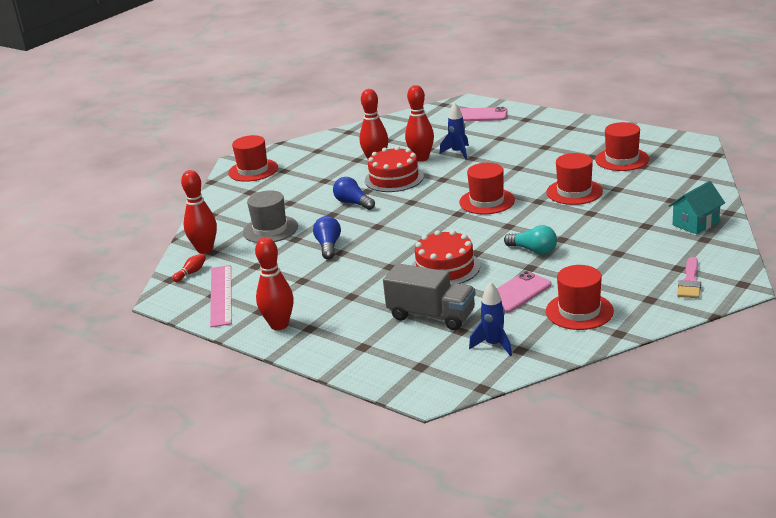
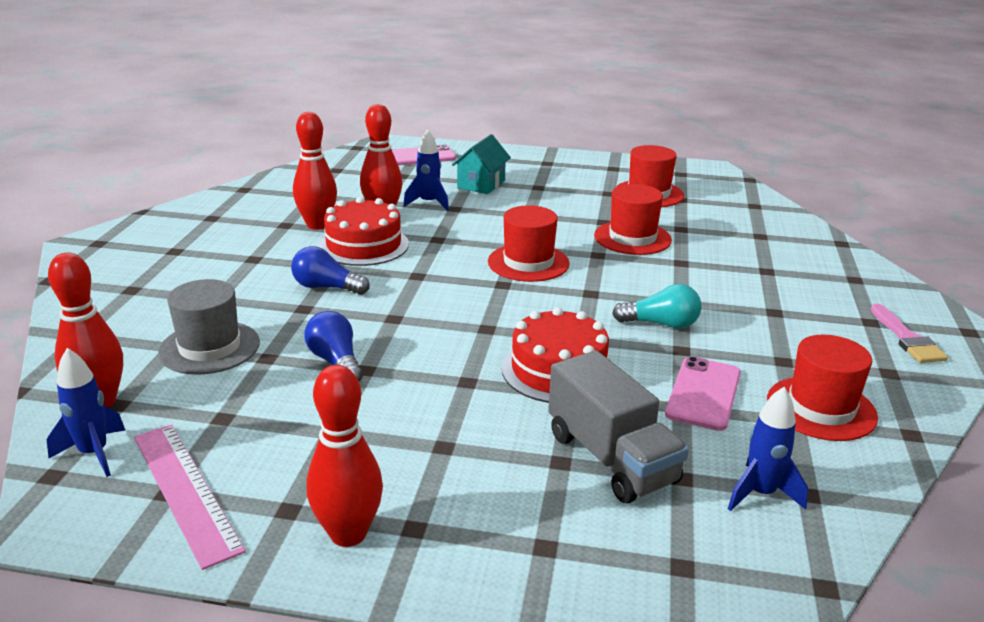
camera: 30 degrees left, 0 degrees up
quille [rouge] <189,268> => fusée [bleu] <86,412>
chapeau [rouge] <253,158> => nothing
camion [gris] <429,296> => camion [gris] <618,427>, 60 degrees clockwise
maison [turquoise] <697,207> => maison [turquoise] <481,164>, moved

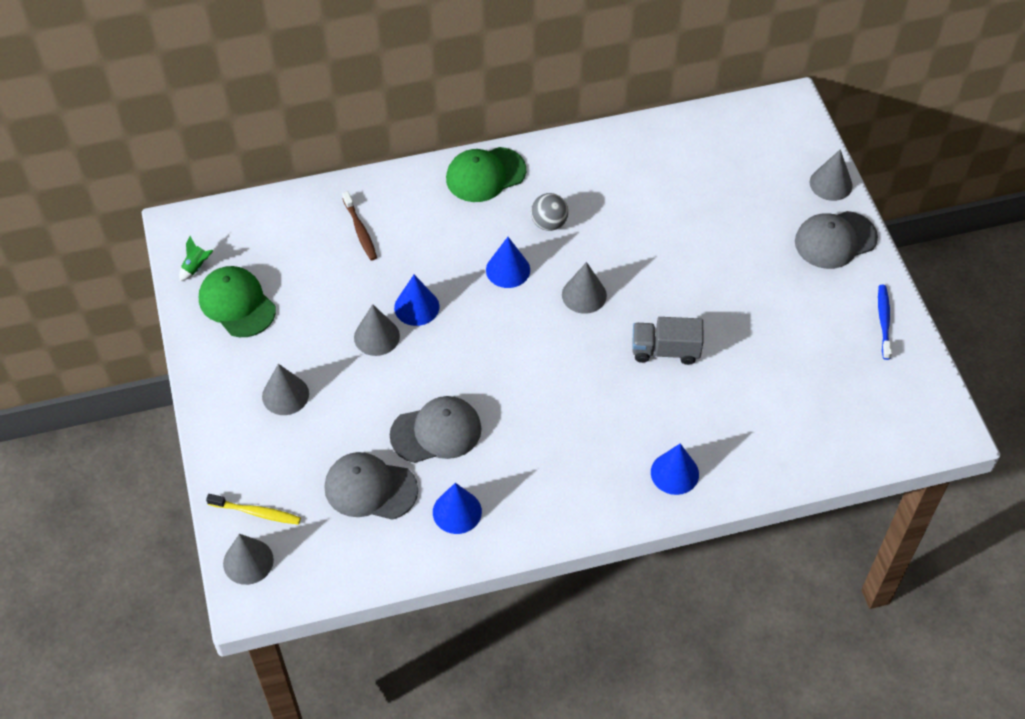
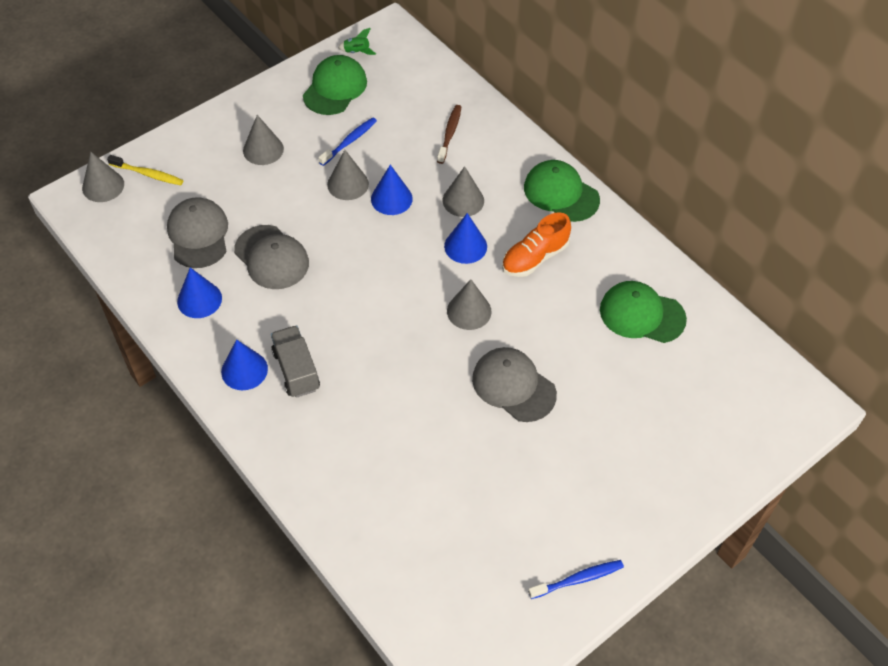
camera: 65 degrees right, 0 degrees up
brosse à dents [jaune] <253,509> => brosse à dents [jaune] <145,170>, 60 degrees counterclockwise
brosse à dents [marron] <359,225> => brosse à dents [marron] <449,134>, 150 degrees clockwise
balle [gris] <549,212> => chaussure [orange] <536,244>
camion [gris] <668,341> => camion [gris] <295,361>, moved
cône [bleu] <675,469> => cône [bleu] <244,364>, moved
casquette [gris] <836,240> => casquette [gris] <514,384>, moved
cône [gris] <831,175> => cône [gris] <463,191>, moved
nothing => brosse à dents [bleu] <347,141>
nothing => casquette [vert] <643,312>

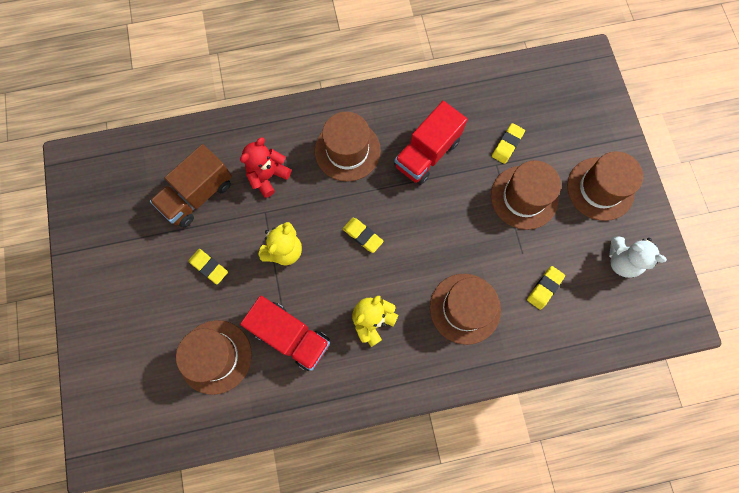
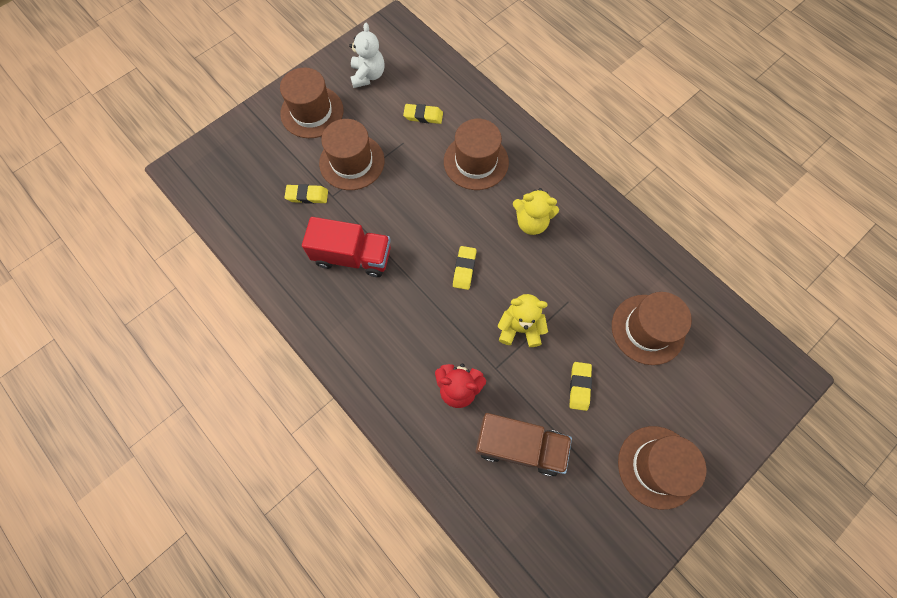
camera: 120 degrees left, 5 degrees down
camion [rouge] <285,333> => nothing
chapeau [marron] <348,147> => chapeau [marron] <662,468>, moved

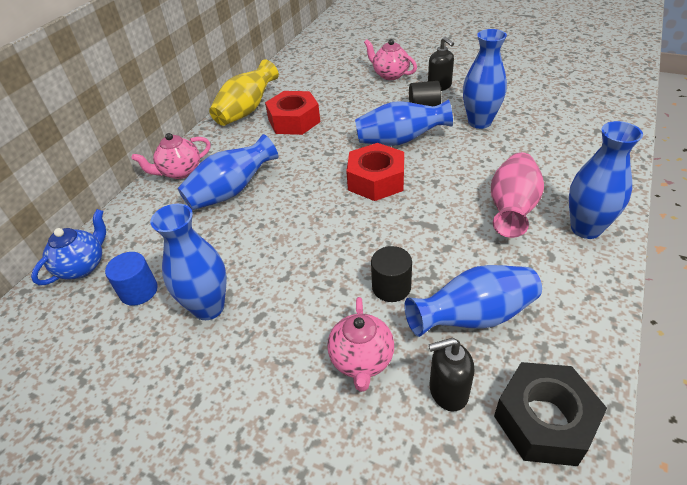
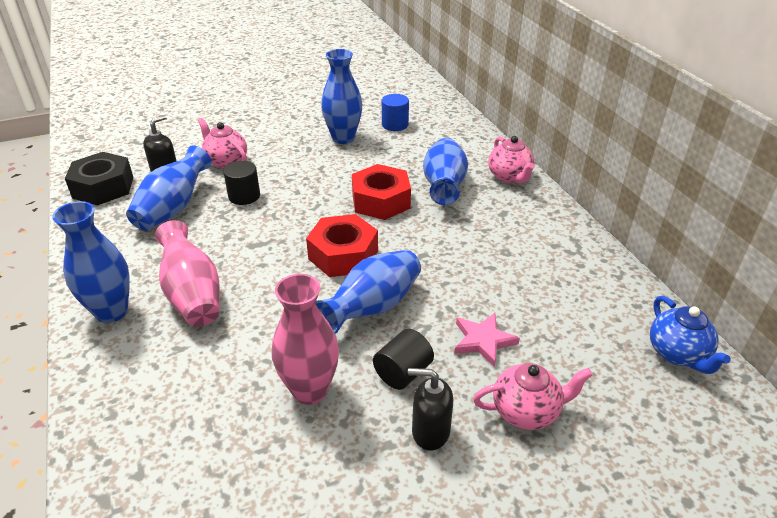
camera: 130 degrees right, 5 degrees down
théière [bleu] <68,247> => théière [bleu] <690,335>, moved
théière [rose] <171,156> => théière [rose] <511,159>, 150 degrees clockwise
vase [jaune] <244,92> => nothing
écrou [rouge] <292,113> => écrou [rouge] <381,192>, moved
vase [bleu] <485,79> => vase [rose] <305,339>
nothing => étoile [rose] <487,340>

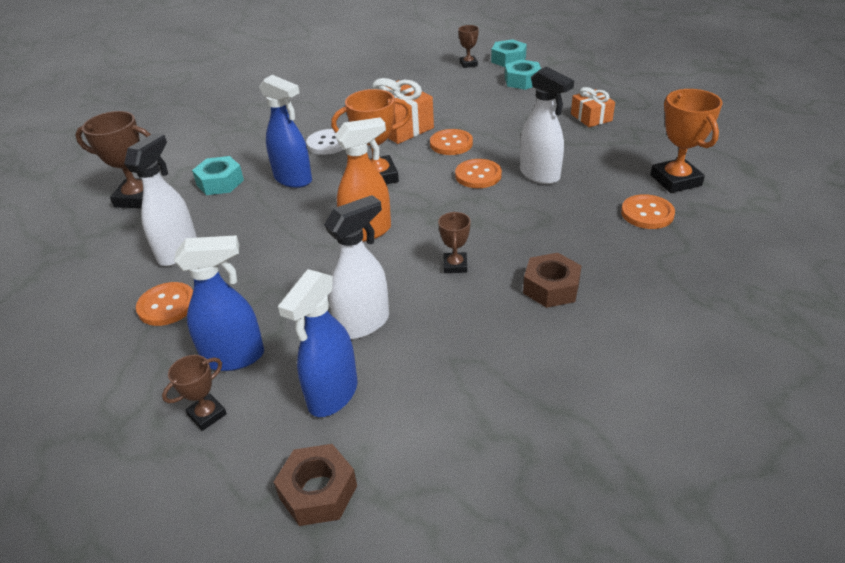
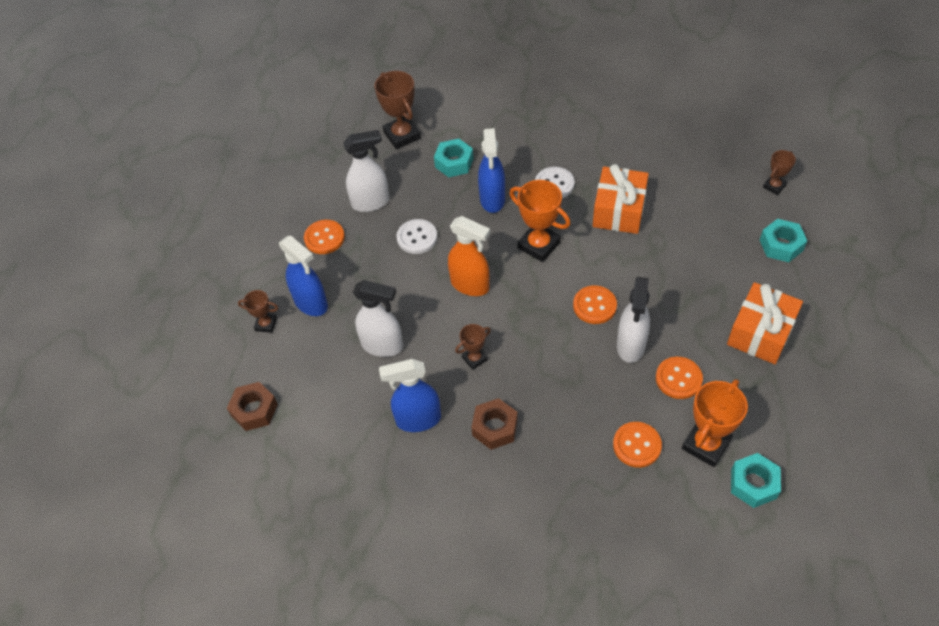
camera: 55 degrees right, 15 degrees up
vaporisateur [bleu] <318,343> => vaporisateur [bleu] <410,395>, moved
bouton [orange] <451,142> => bouton [orange] <679,378>, moved
écrou [turquoise] <509,53> => écrou [turquoise] <756,480>, moved
cadeau [orange] <593,107> => cadeau [orange] <765,323>, x1.66
nothing => bouton [blanc] <416,236>

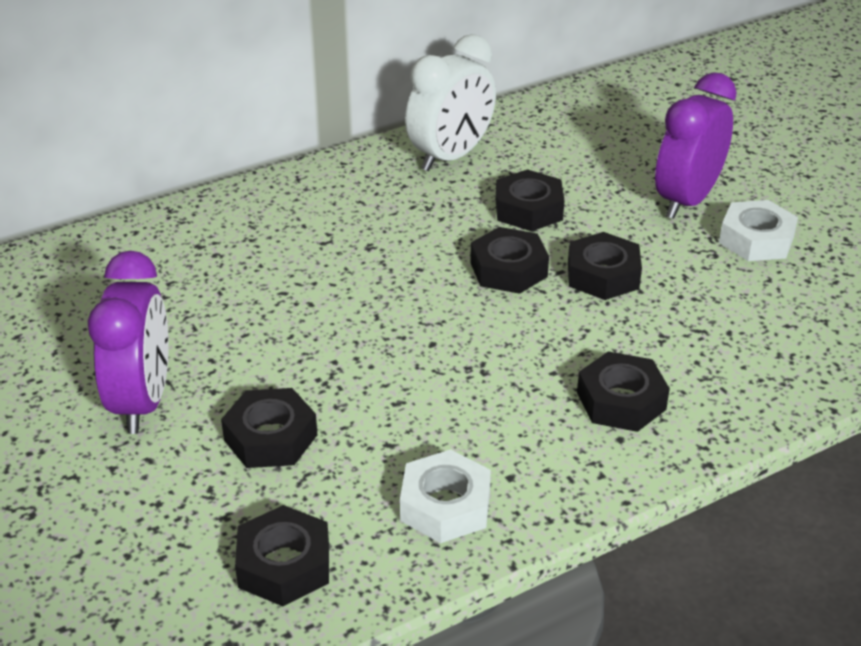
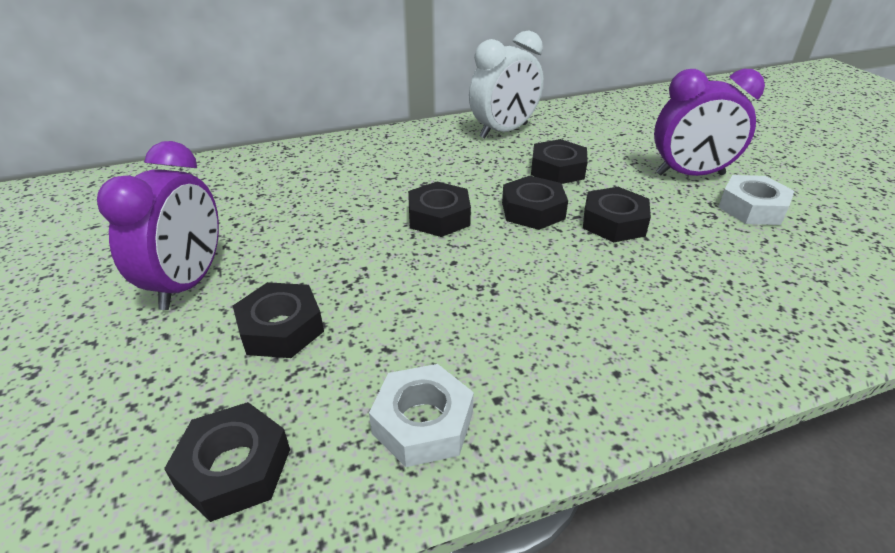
camera: 10 degrees right, 0 degrees up
écrou [noir] <623,391> => écrou [noir] <439,209>, moved
réveil [violet] <696,145> => réveil [violet] <709,122>, 135 degrees counterclockwise

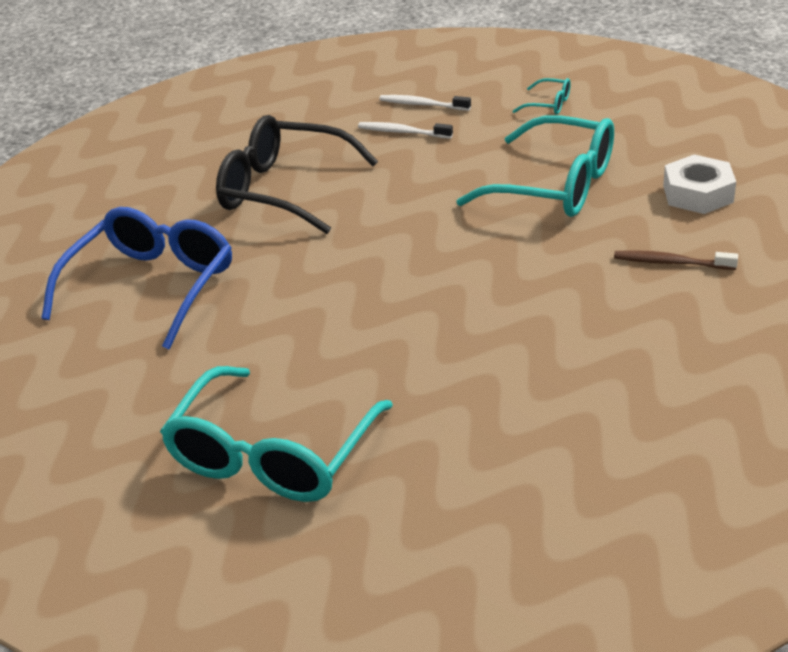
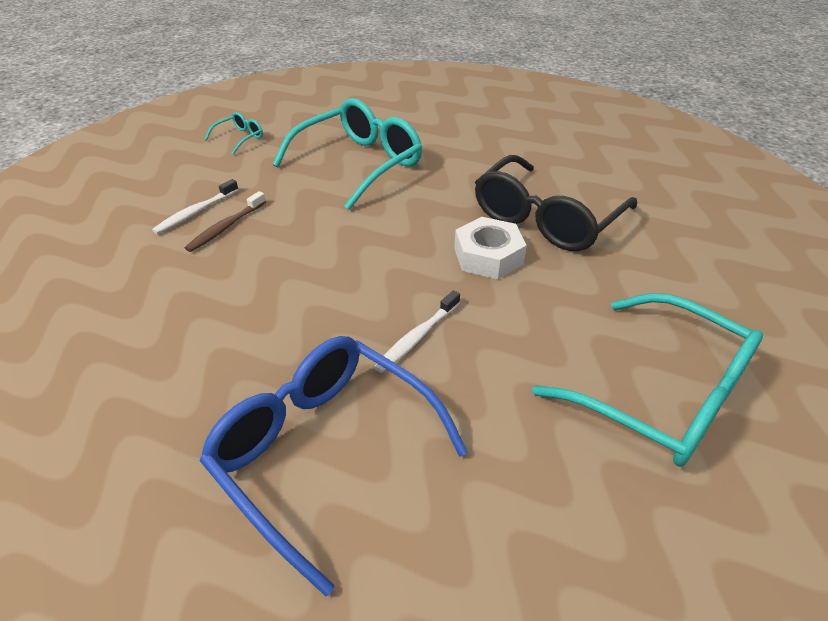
camera: 75 degrees left, 5 degrees up
lunettes [noir] <297,174> => lunettes [noir] <556,203>, moved
brosse à dents [blanc] <425,103> => brosse à dents [blanc] <417,331>, moved
brosse à dents [marron] <676,260> => brosse à dents [marron] <225,221>, moved
écrou [blanc] <699,184> => écrou [blanc] <490,248>, moved

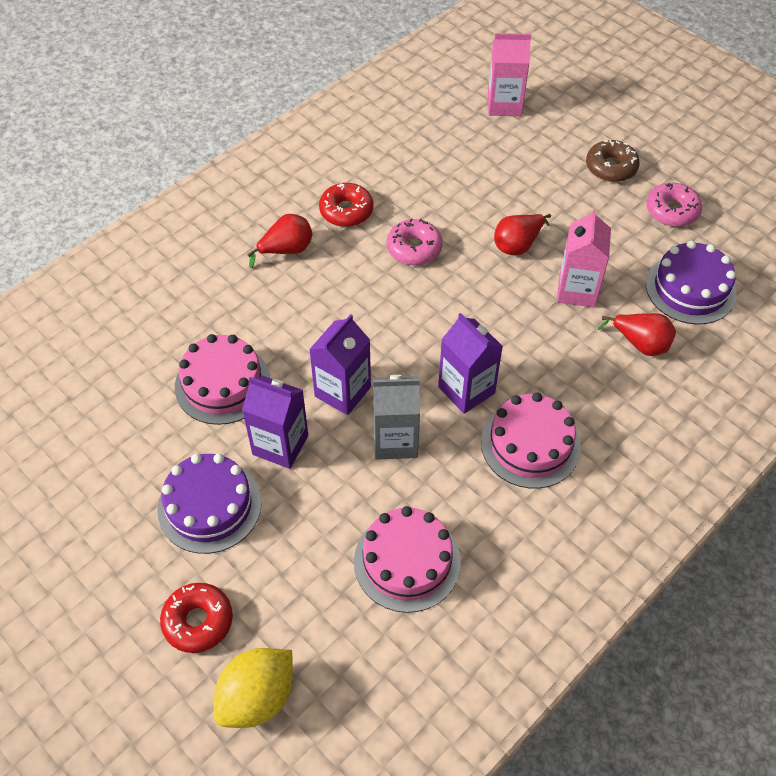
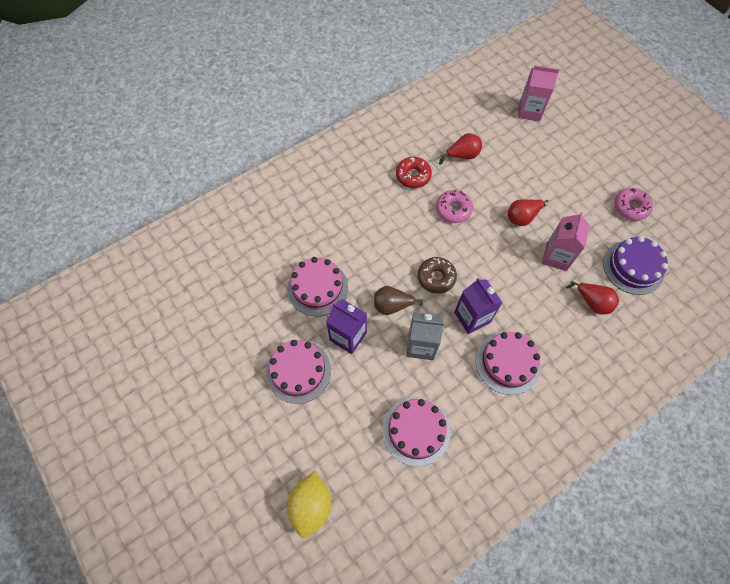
camera: 10 degrees right, 10 degrees up
gâteau [violet] <209,503> => gâteau [rose] <298,372>
beignet [rouge] <196,618> => nothing
citron [jaune] <253,688> => citron [jaune] <309,504>, 45 degrees counterclockwise
poire [rouge] <279,241> => poire [rouge] <460,149>, moved
brique de lait [violet] <340,364> => poire [marron] <398,300>
beignet [marron] <613,161> => beignet [marron] <437,275>, moved

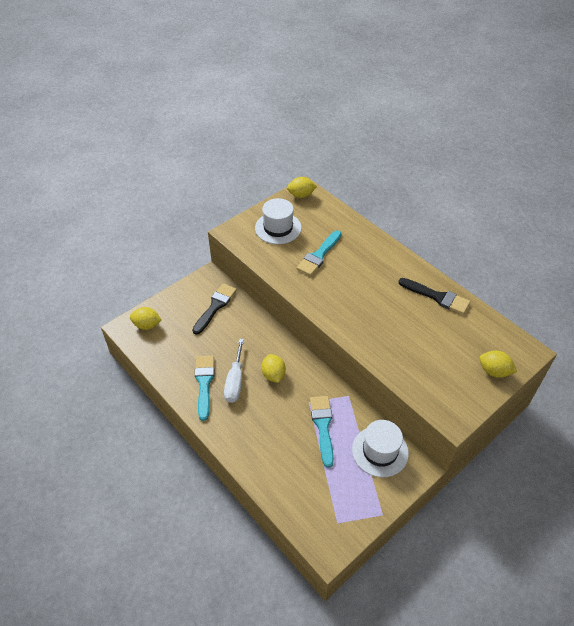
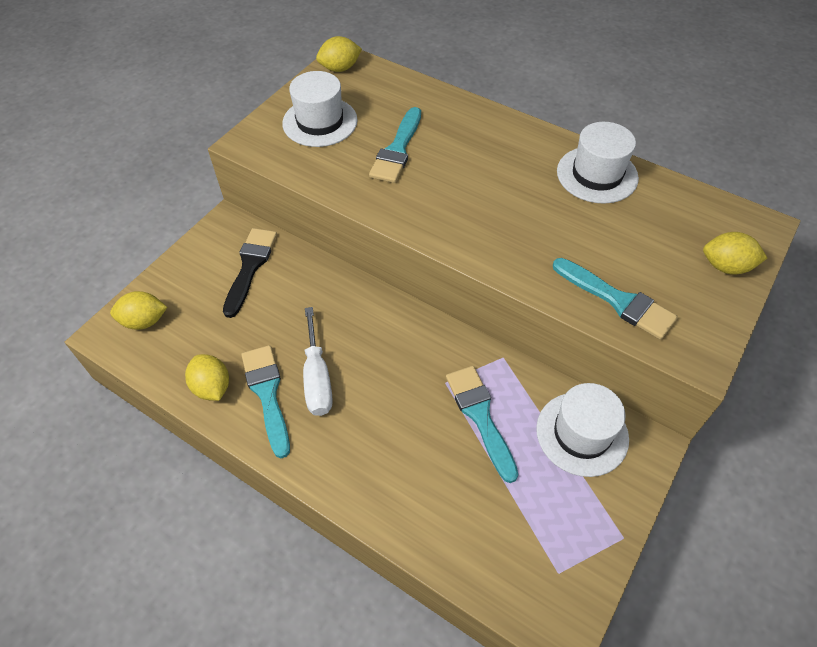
camera: 15 degrees left, 5 degrees up
citron [jaune] <273,368> => citron [jaune] <207,377>, moved
pinceau [noir] <434,296> => chapeau [blanc] <598,163>
nothing => pinceau [turquoise] <615,299>

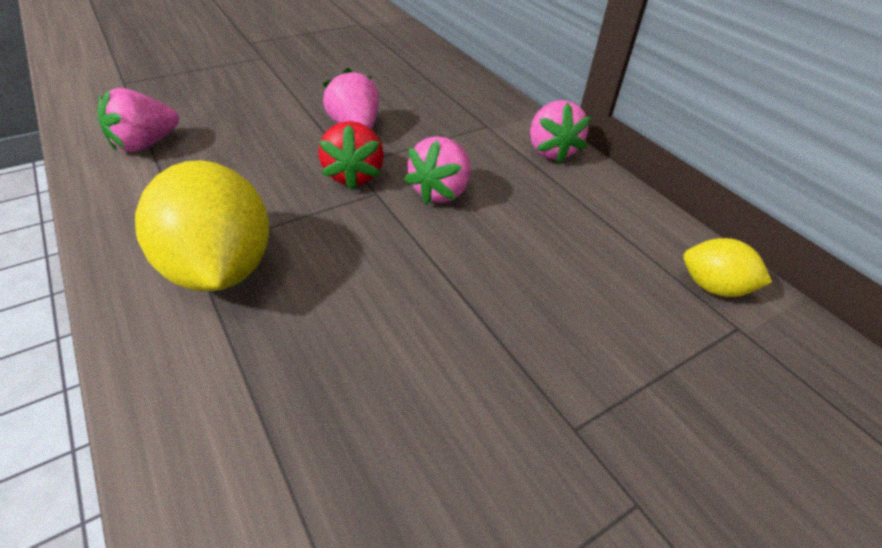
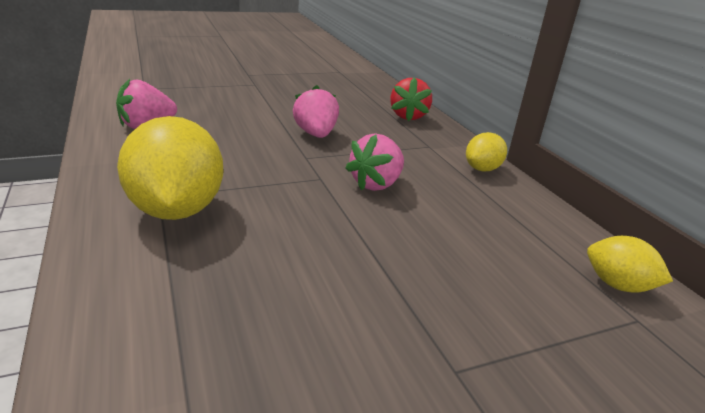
camera: 10 degrees right, 15 degrees down
fraise [rouge] <351,155> => fraise [rouge] <411,99>, moved
fraise [rose] <560,131> => citron [jaune] <486,151>

